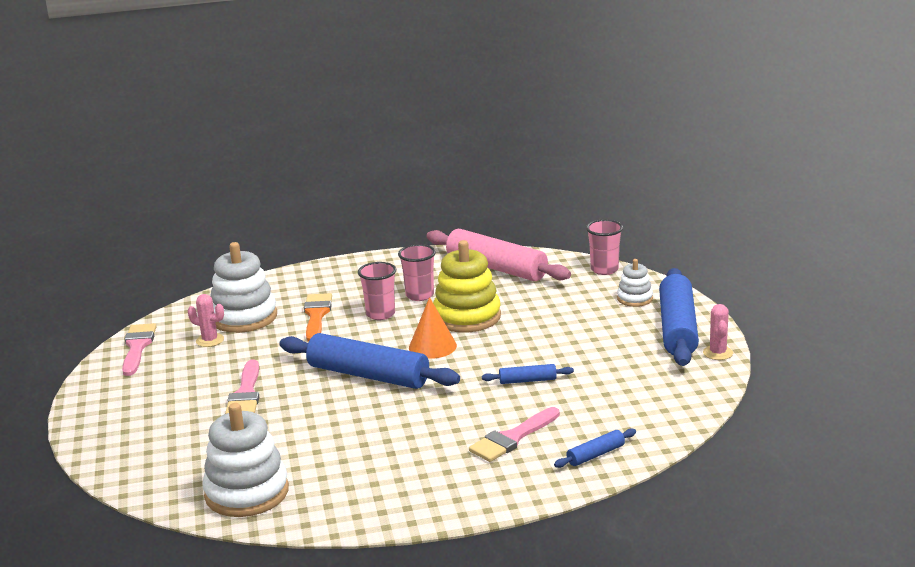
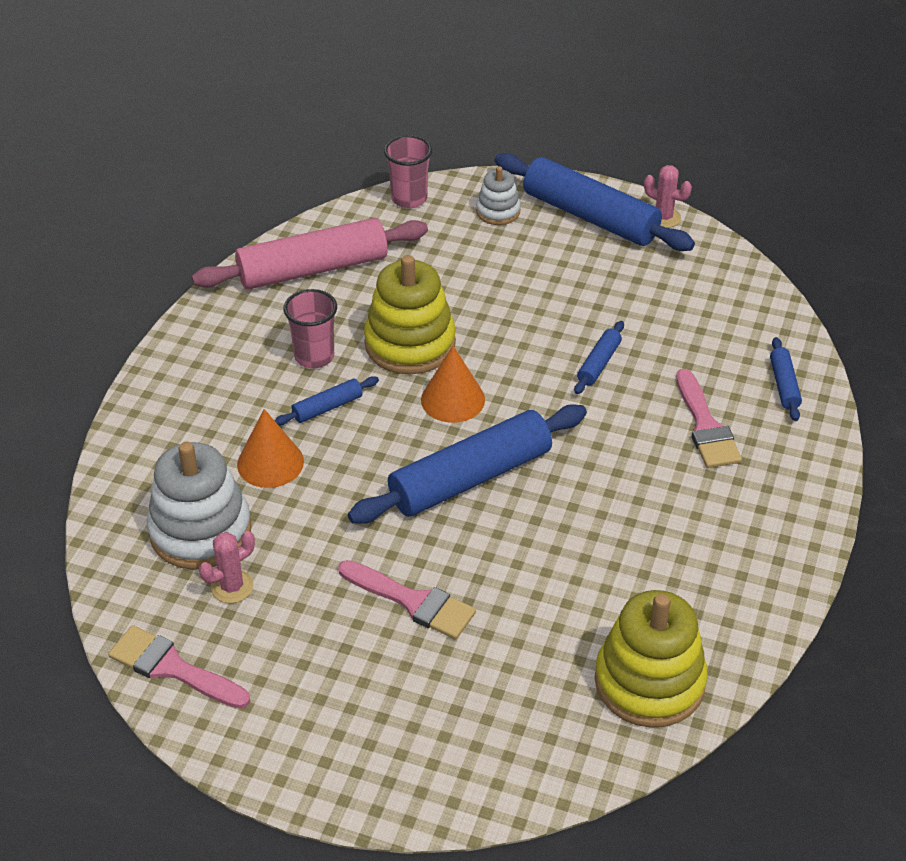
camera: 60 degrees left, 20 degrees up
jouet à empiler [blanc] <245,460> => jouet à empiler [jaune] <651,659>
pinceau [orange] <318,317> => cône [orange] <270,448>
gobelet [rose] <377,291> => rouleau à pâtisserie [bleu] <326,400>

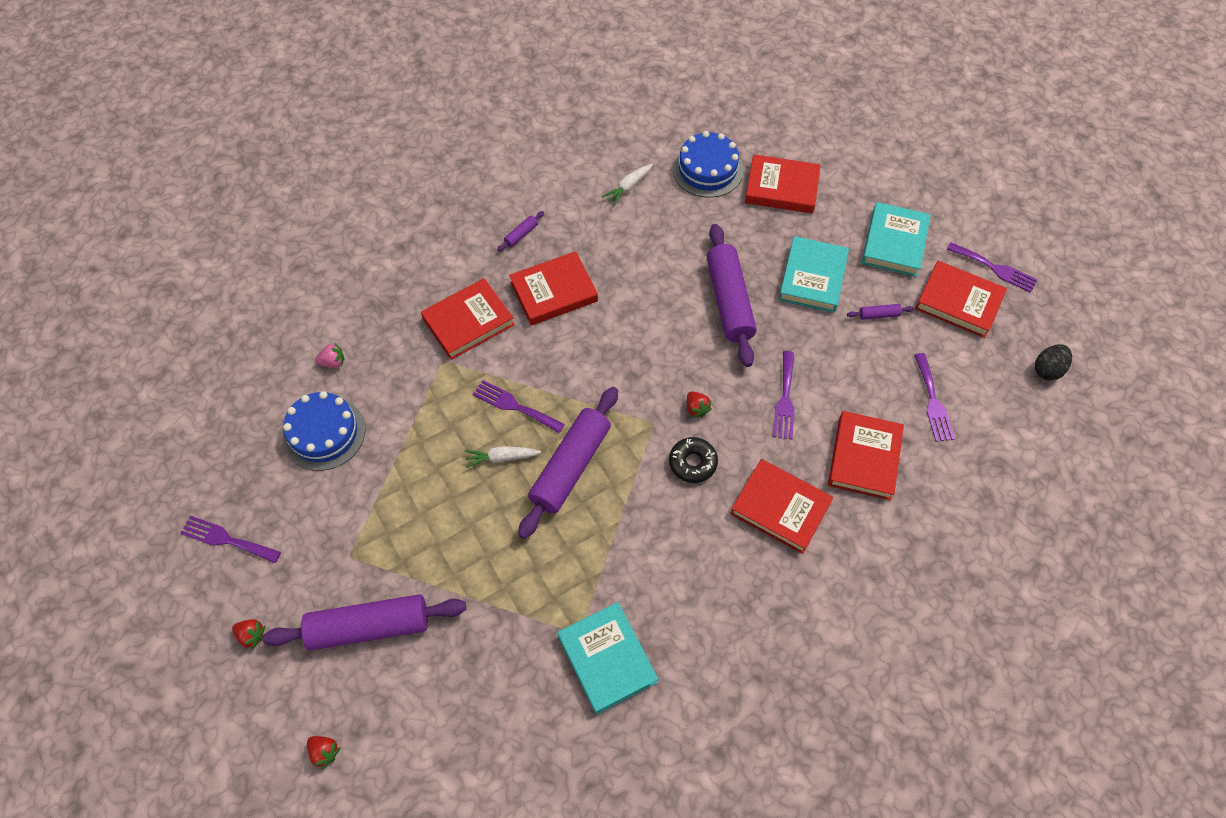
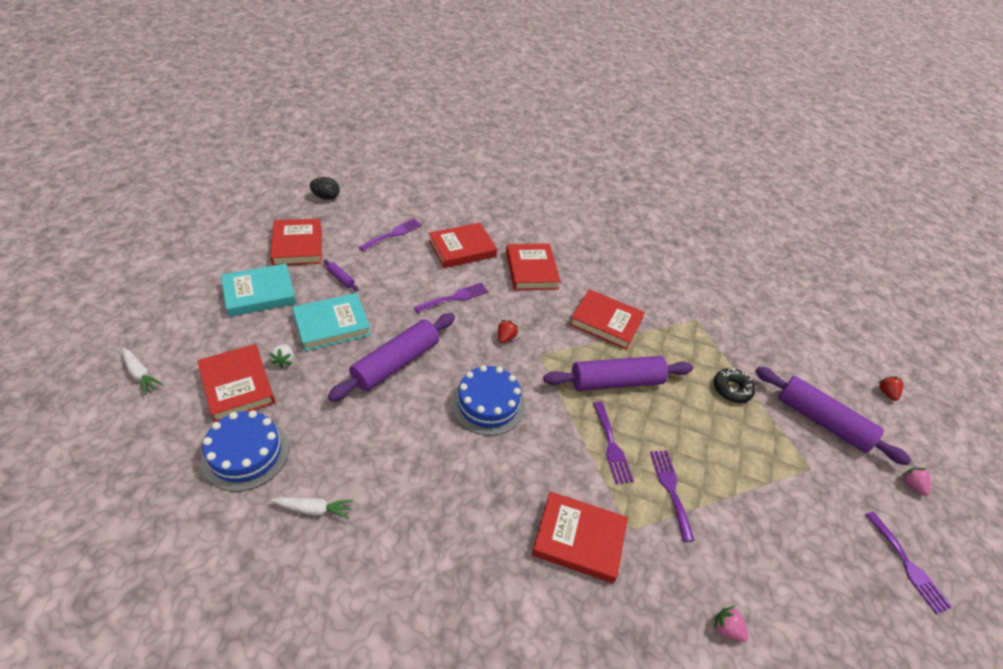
camera: 135 degrees left, 15 degrees down
fraise [rouge] <248,634> => fraise [rose] <916,482>
gâteau [bleu] <324,431> => gâteau [bleu] <488,400>, moved
carotte [blanc] <503,457> => carotte [blanc] <142,371>, moved
rouleau à pâtisserie [violet] <520,231> => nothing
livre [rouge] <553,288> => livre [rouge] <607,319>, moved
livre [turquoise] <607,658> => nothing
beignet [noir] <693,460> => beignet [noir] <734,385>, moved
fourchette [violet] <992,267> => fourchette [violet] <672,496>, moved
nothing => fraise [blanc] <281,356>

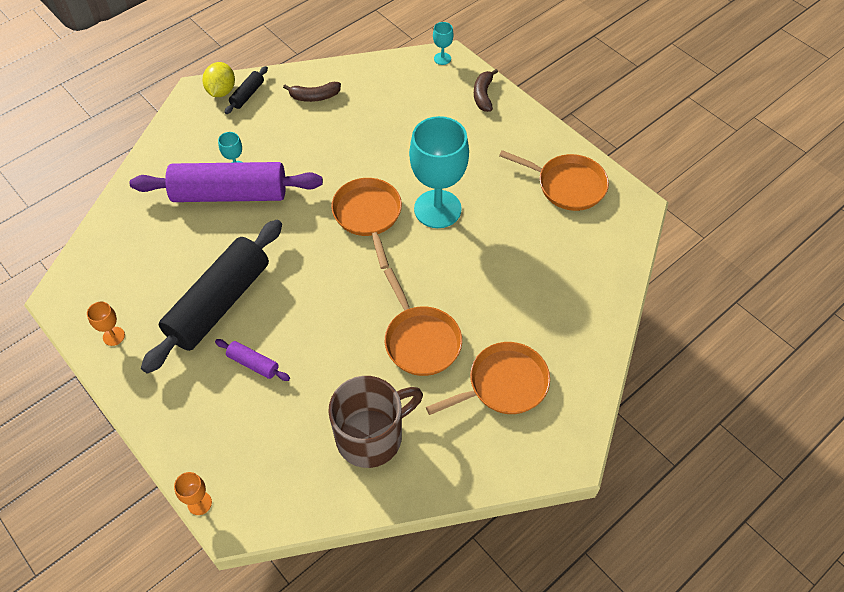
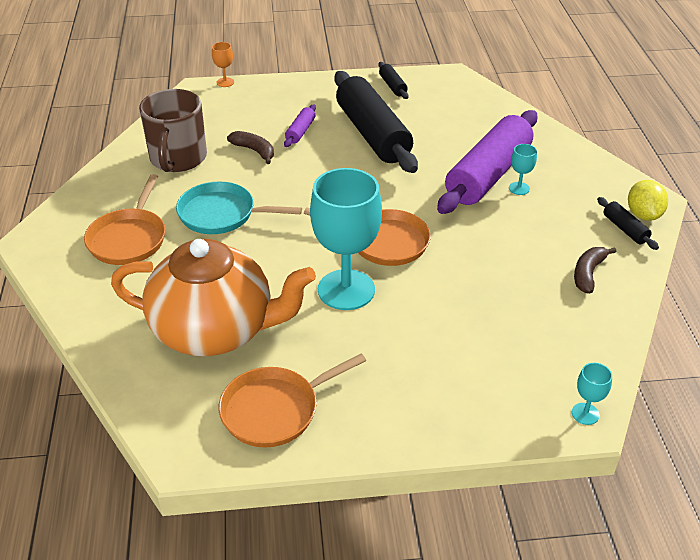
camera: 125 degrees right, 15 degrees down
verre à pied [orange] <106,324> => rouleau à pâtisserie [noir] <393,80>
citron [jaune] <218,79> => citron [jaune] <648,200>, 45 degrees clockwise
rouleau à pâtisserie [violet] <252,360> => rouleau à pâtisserie [violet] <300,125>, 45 degrees counterclockwise
poêle [orange] <423,322> => poêle [turquoise] <239,207>
banane [marron] <486,90> => banane [marron] <250,147>, moved
nothing => théière [orange] <213,297>

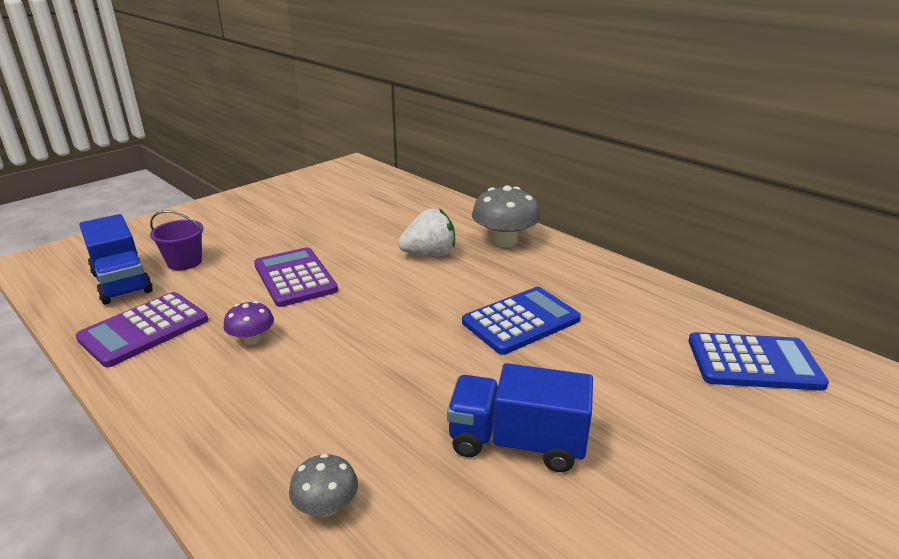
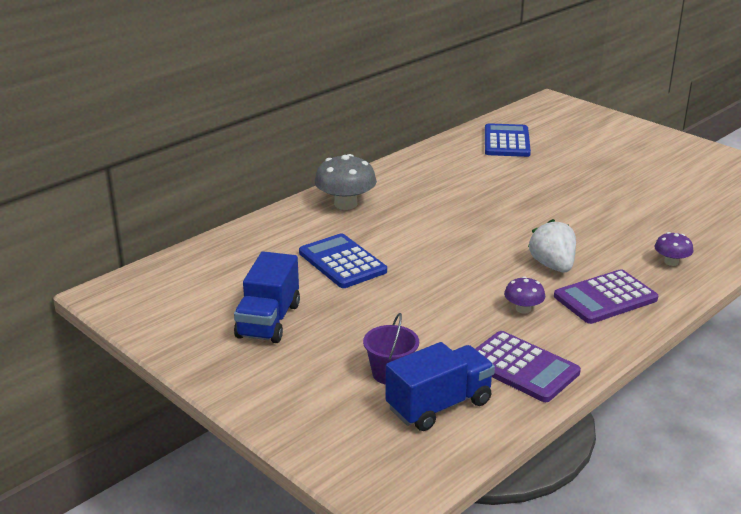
camera: 90 degrees left, 0 degrees up
calculatrice [violet] <296,277> => calculatrice [violet] <606,296>, moved
champignon [gris] <323,485> => champignon [violet] <673,249>
fraise [blanc] <426,232> => fraise [blanc] <552,245>, moved
camion [bleu] <520,417> => camion [bleu] <267,297>, moved
calculatrice [bleu] <521,321> => calculatrice [bleu] <343,260>, moved

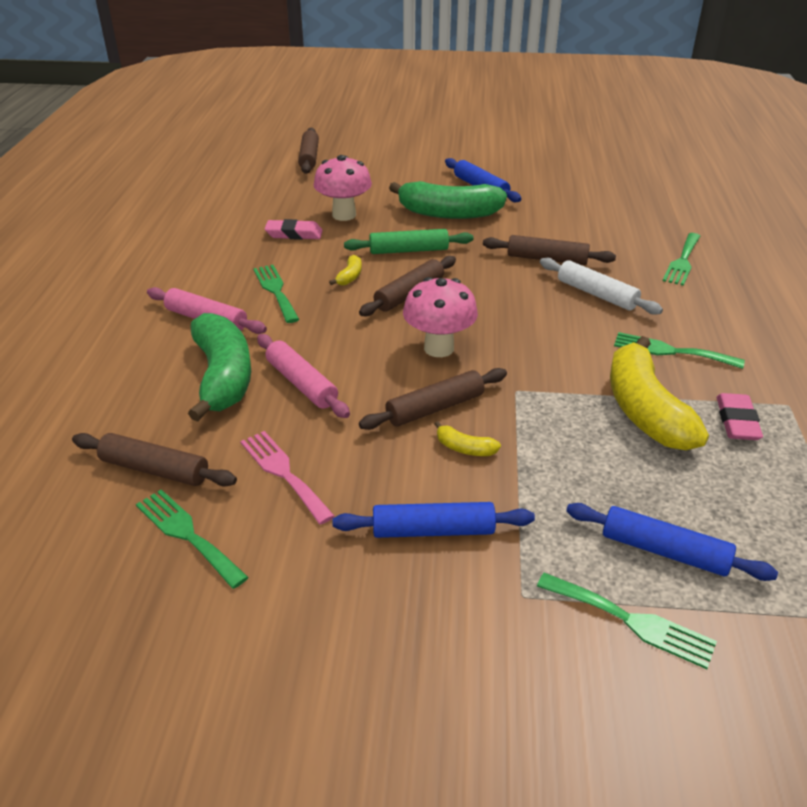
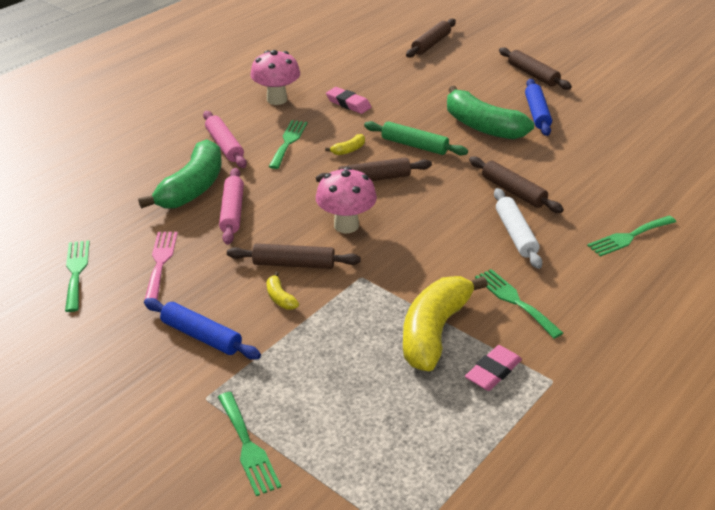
camera: 35 degrees right, 0 degrees up
rouleau à pâtisserie [marron] <154,460> => rouleau à pâtisserie [marron] <535,68>, moved
champignon [rose] <343,188> => champignon [rose] <275,77>, moved
rouleau à pâtisserie [bleu] <672,542> => nothing

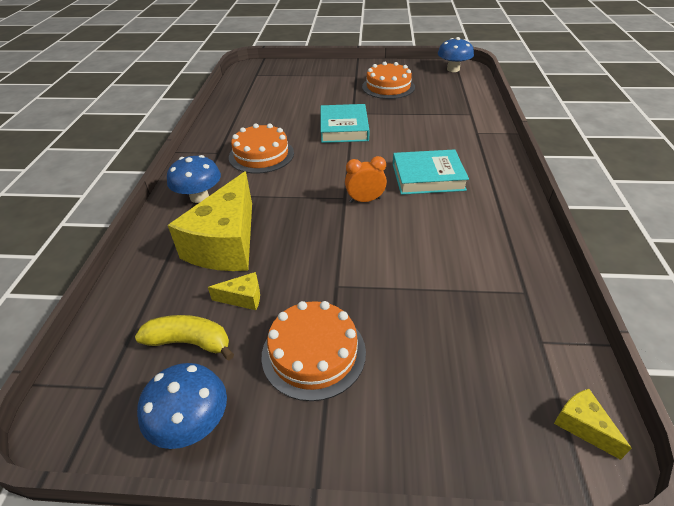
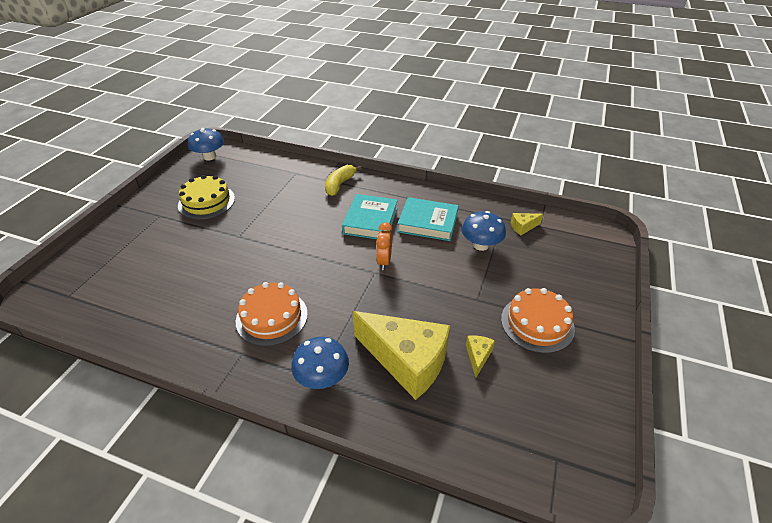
camera: 75 degrees left, 0 degrees up
banane [jaune] <184,337> => banane [jaune] <343,180>, moved
champignon [bleu] <182,406> => champignon [bleu] <483,231>, moved
livre [turquoise] <345,123> => livre [turquoise] <427,219>, moved
gâteau [orange] <388,80> => gâteau [jaune] <206,197>
fromage [jaune] <593,424> => fromage [jaune] <527,224>, moved

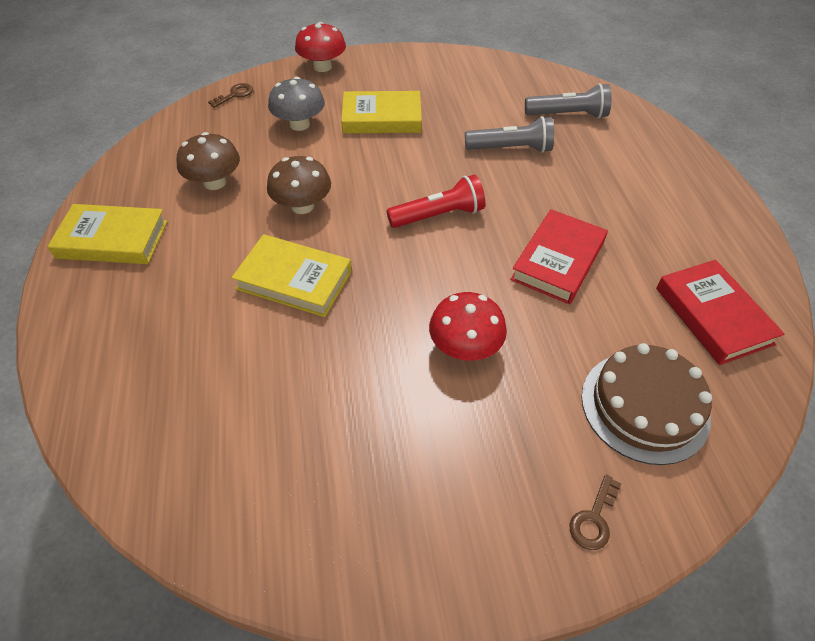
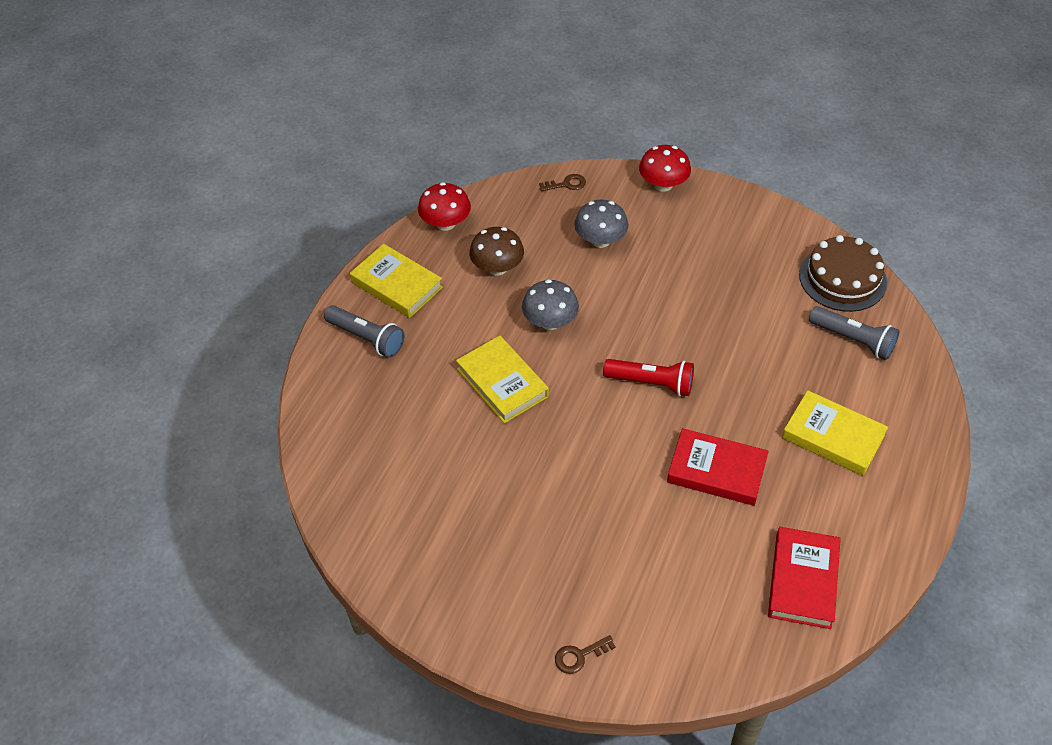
camera: 35 degrees right, 0 degrees up
champignon [marron] <299,185> => champignon [gris] <550,304>
livre [jaune] <381,112> => livre [jaune] <835,433>, moved
champignon [rouge] <468,326> => champignon [rouge] <444,206>, moved
lampe de poche [gris] <509,134> => lampe de poche [gris] <364,331>, moved
livre [rouge] <559,256> => livre [rouge] <718,467>, 45 degrees clockwise
gâteau [marron] <647,404> => gâteau [marron] <843,273>, moved

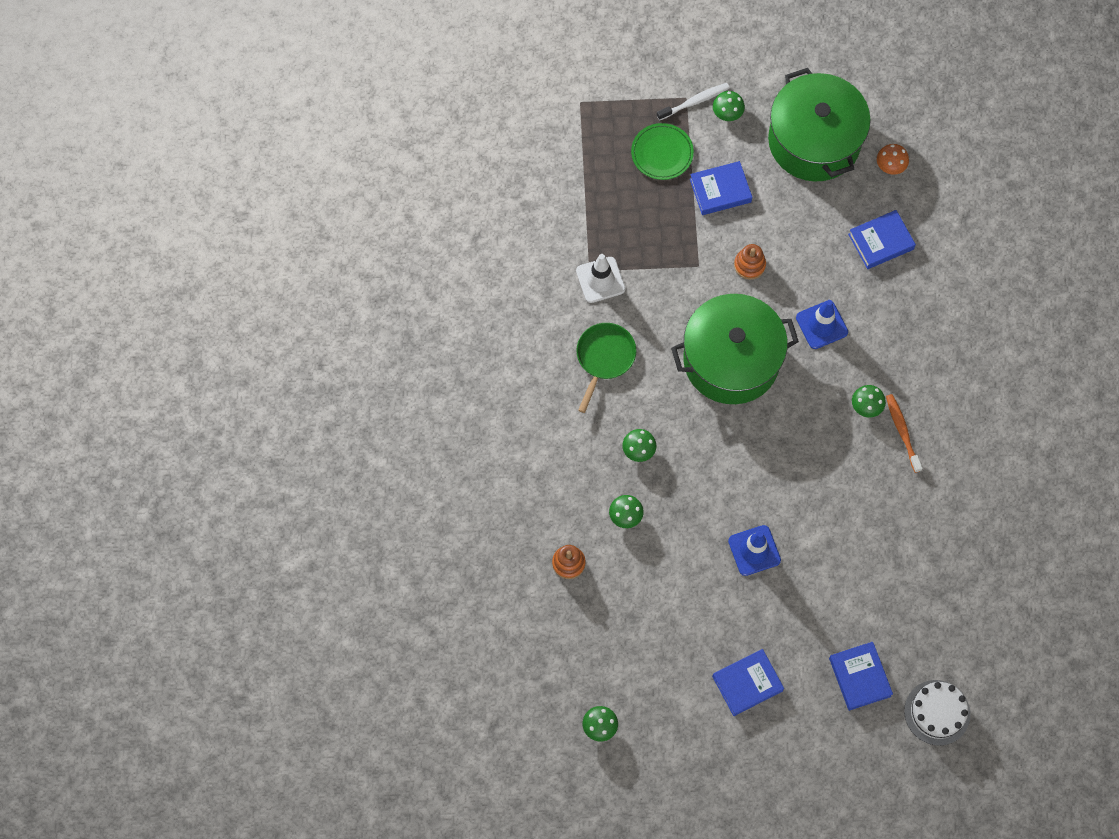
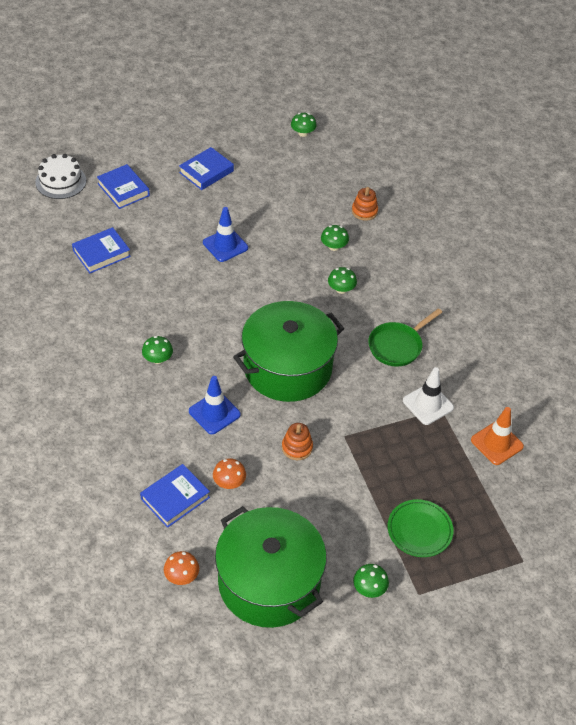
camera: 160 degrees right, 20 degrees down
poêle [vert] <606,368> => poêle [vert] <405,337>, 45 degrees clockwise
brosse à dents [blanc] <693,102> => nothing
livre [bleu] <721,188> => livre [bleu] <101,250>, moved
brosse à dents [orange] <904,433> => nothing
nothing => champignon [orange] <229,473>
nothing => cône de chantier [orange] <497,436>

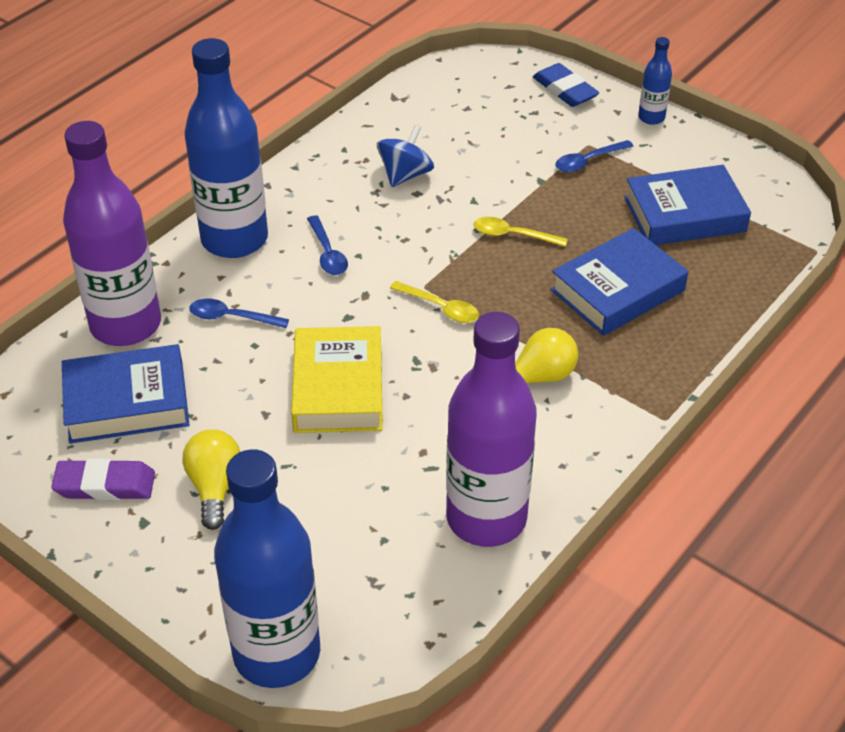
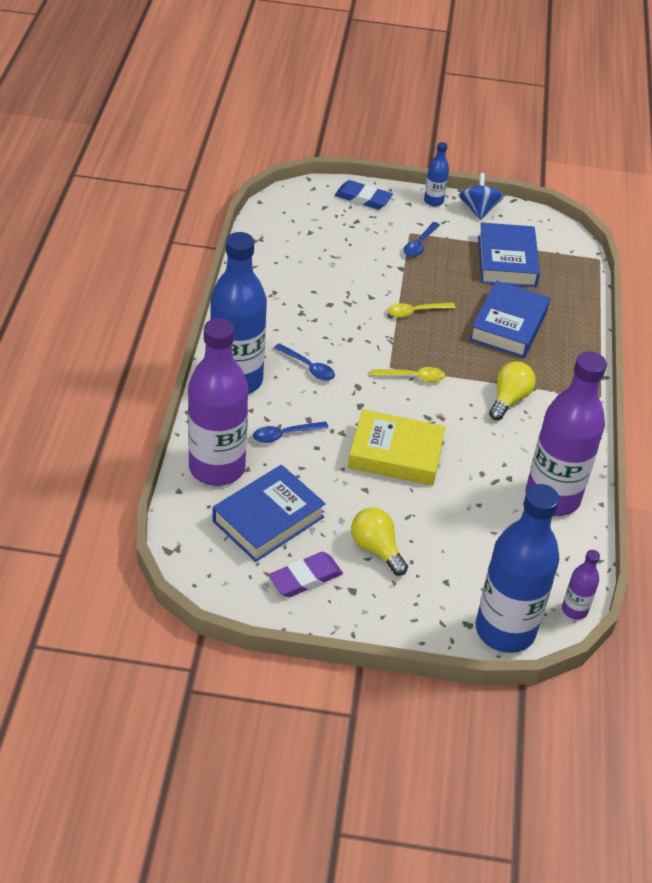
camera: 35 degrees left, 0 degrees up
livre [jaune] <337,379> => livre [jaune] <397,447>, 45 degrees counterclockwise
toupie [bleu] <405,156> => toupie [bleu] <481,196>, moved
livre [bleu] <687,205> => livre [bleu] <509,254>, 45 degrees counterclockwise
nothing => bouteille [violet] <581,585>

